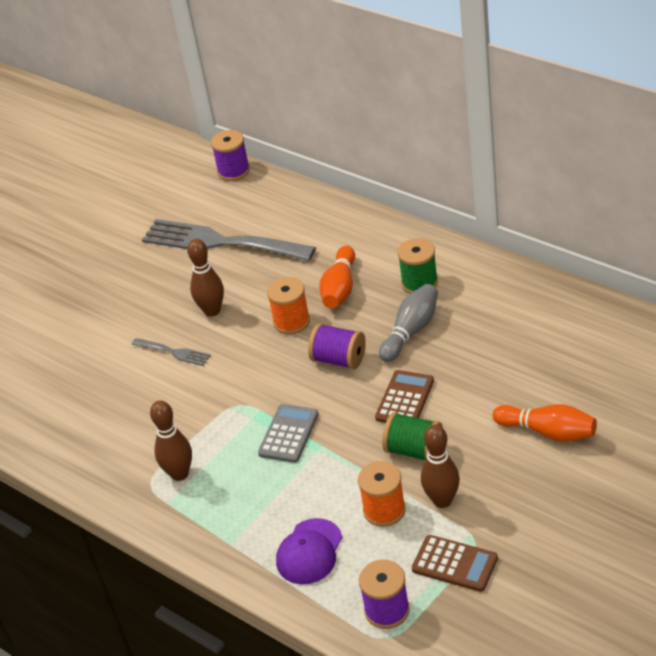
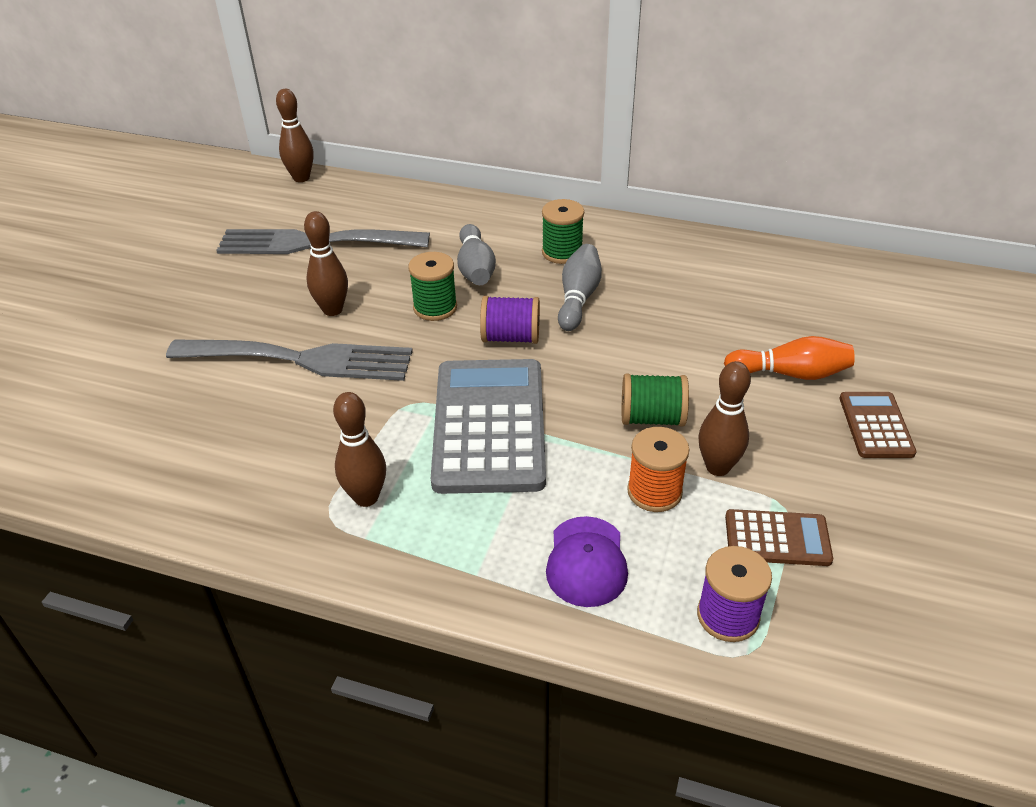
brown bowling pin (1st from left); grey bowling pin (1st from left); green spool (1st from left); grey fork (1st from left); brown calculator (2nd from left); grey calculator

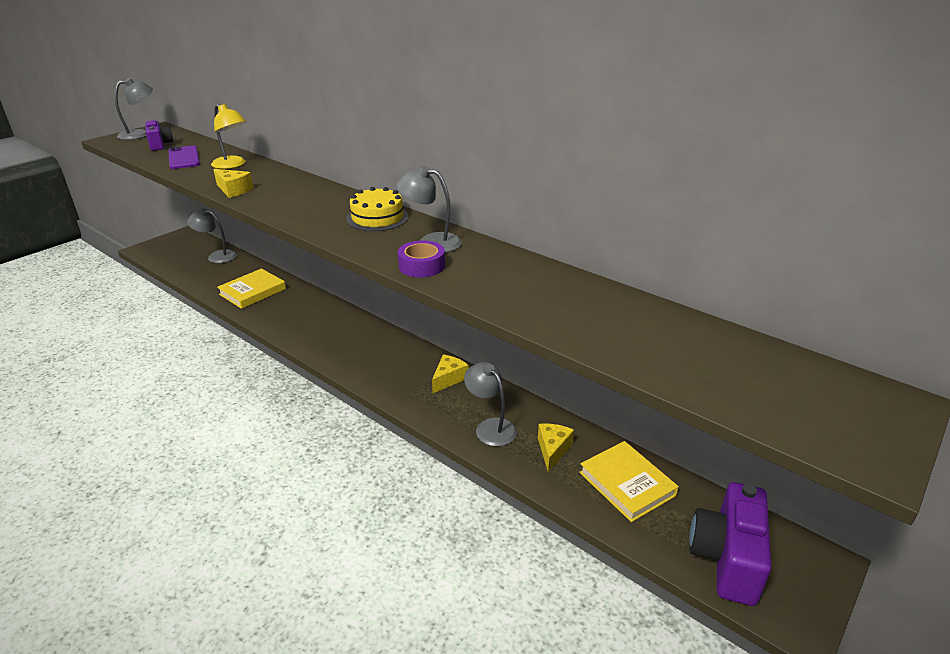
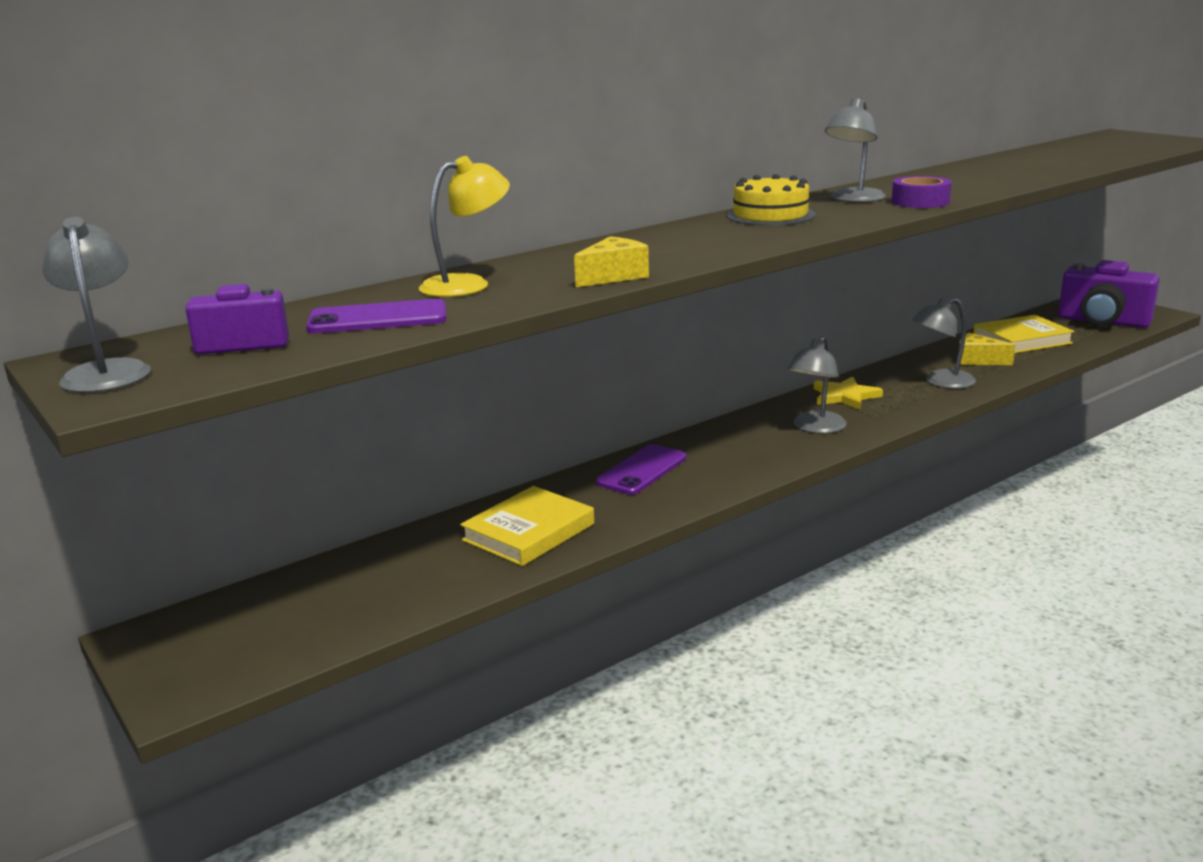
grey lamp (2nd from left); yellow book (1st from left); yellow star; purple phone (2nd from left)

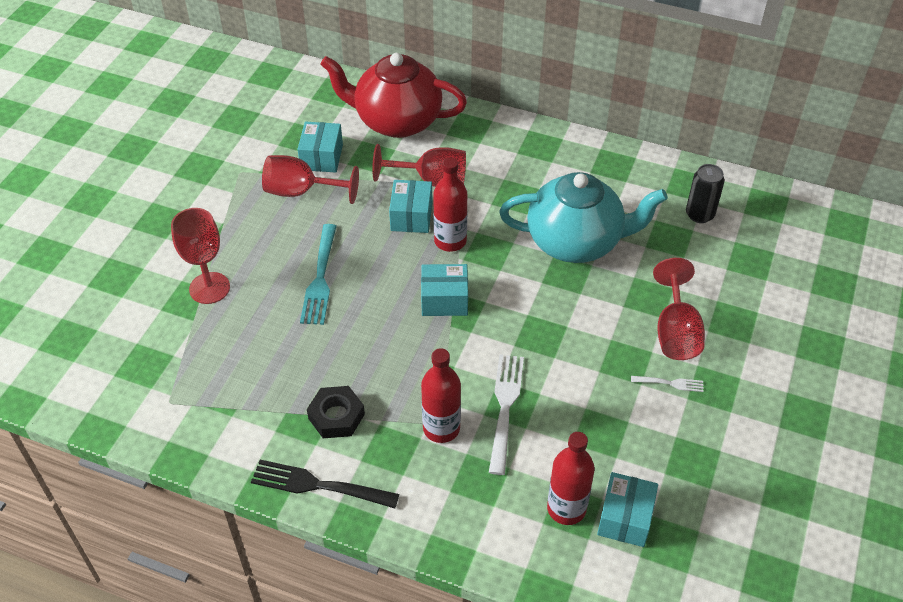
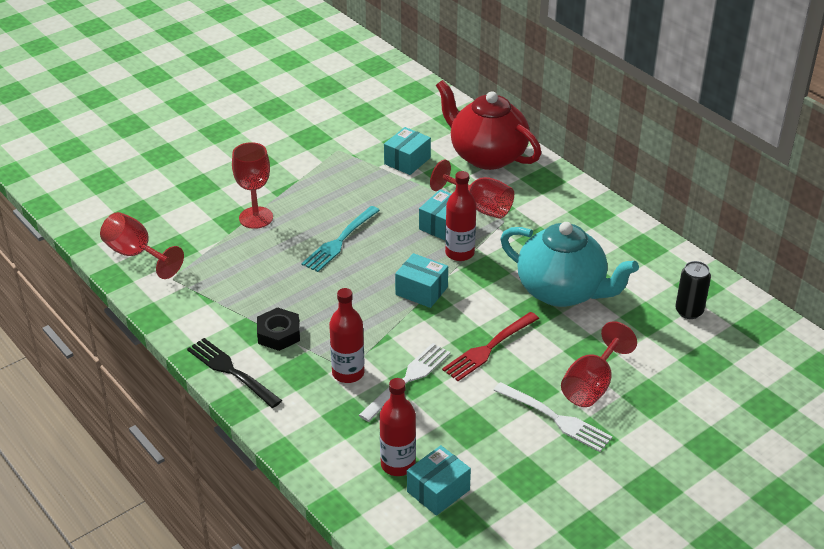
red goblet (1st from left); white fork (2nd from left); red fork

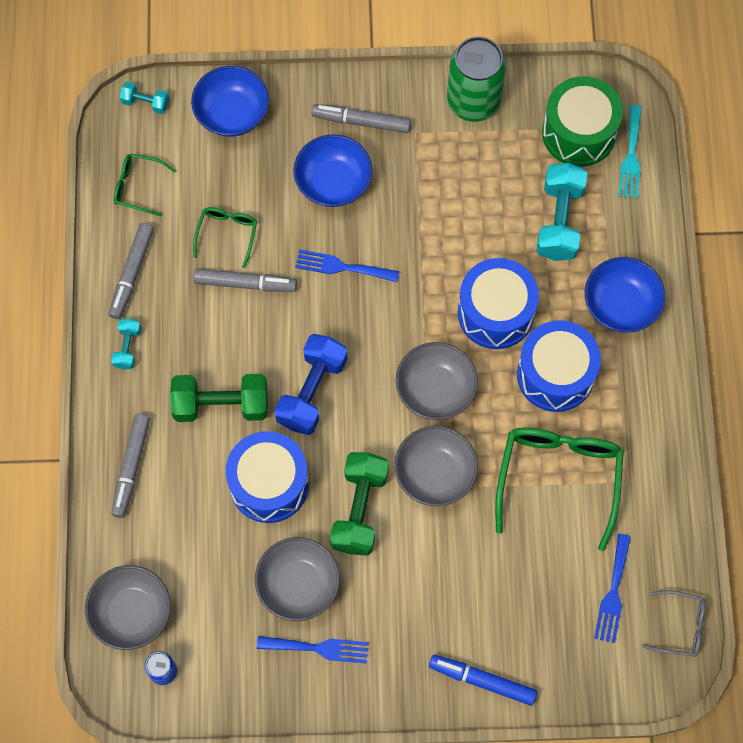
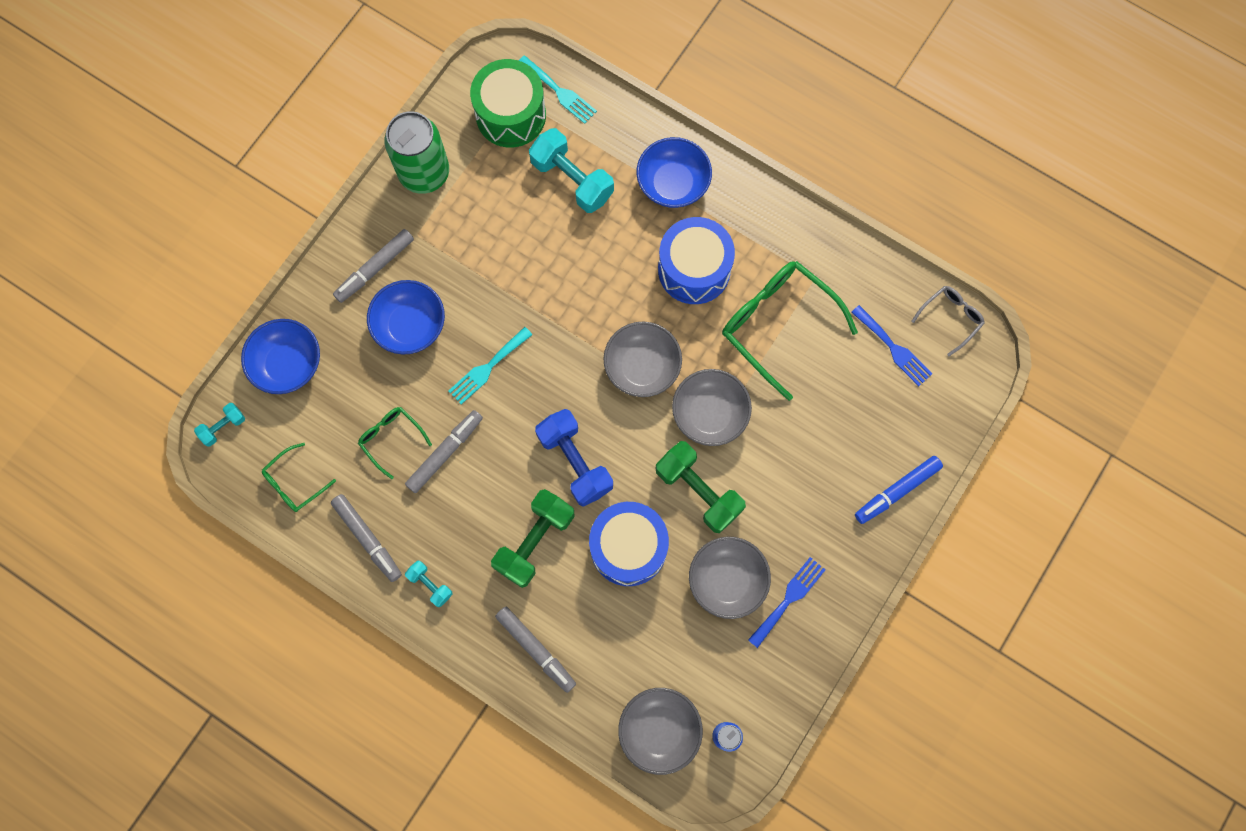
turquoise fork (1st from left); blue drum (2nd from left in the first image)

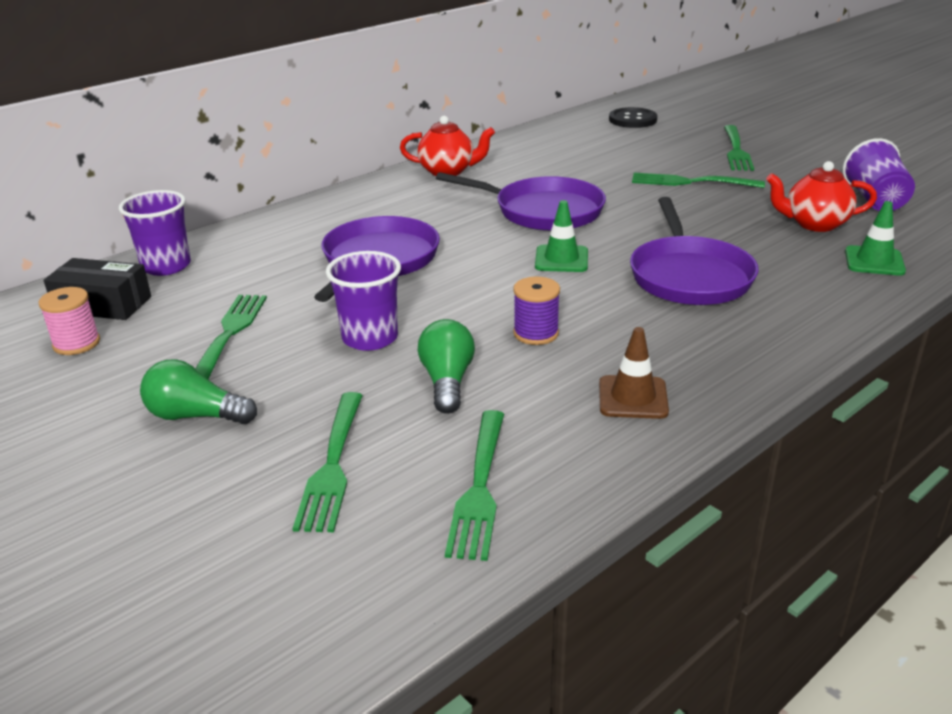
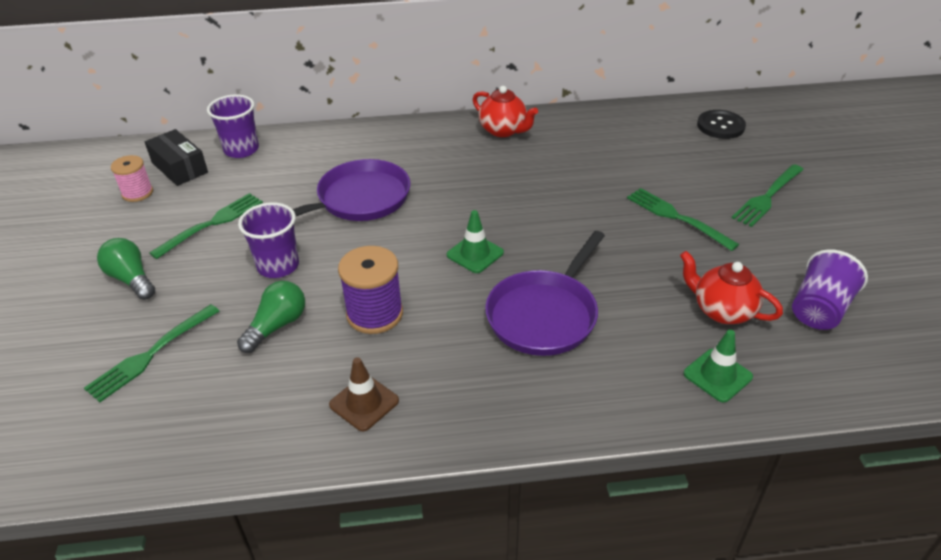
purple pan (2nd from left in the first image); purple spool; green fork (3rd from left in the first image)

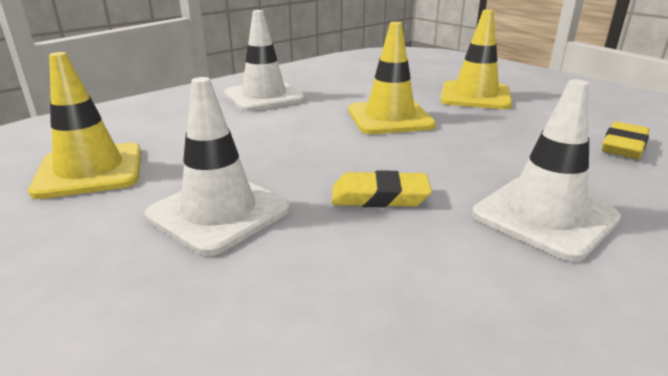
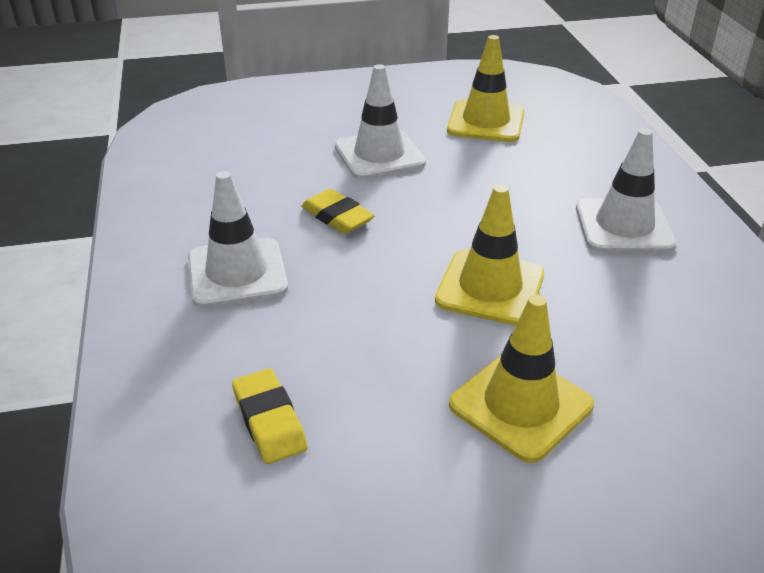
yellow eraser (2nd from left)

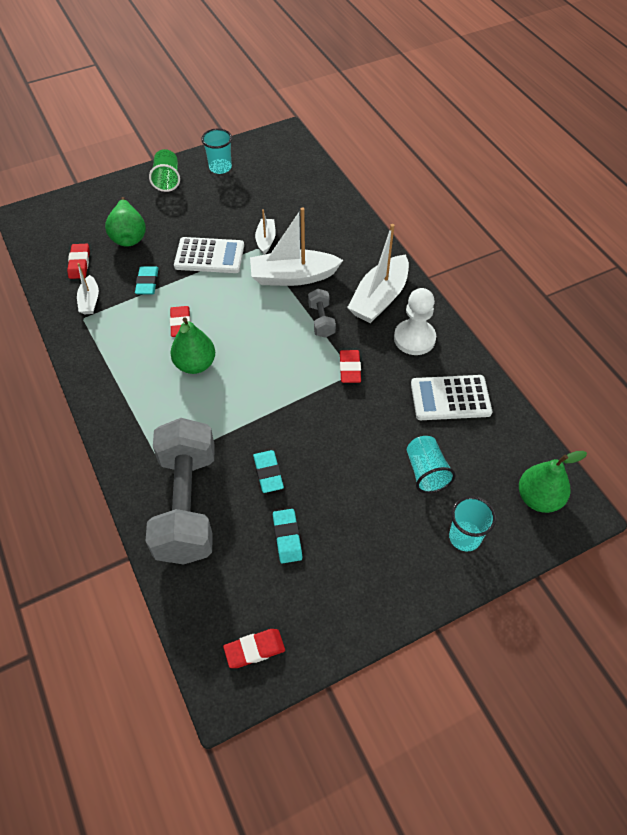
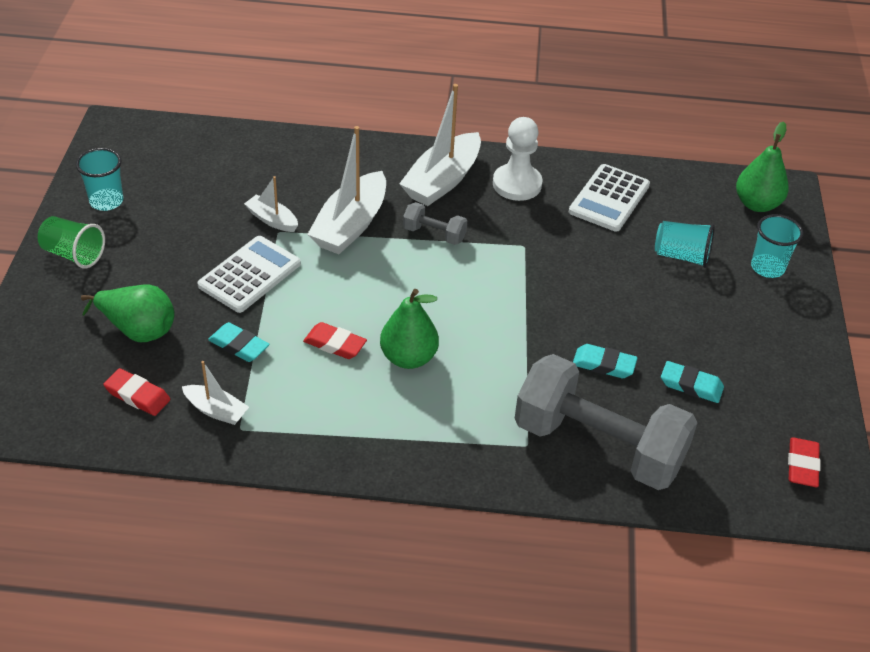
white boat (4th from left); red eraser (4th from left in the first image)

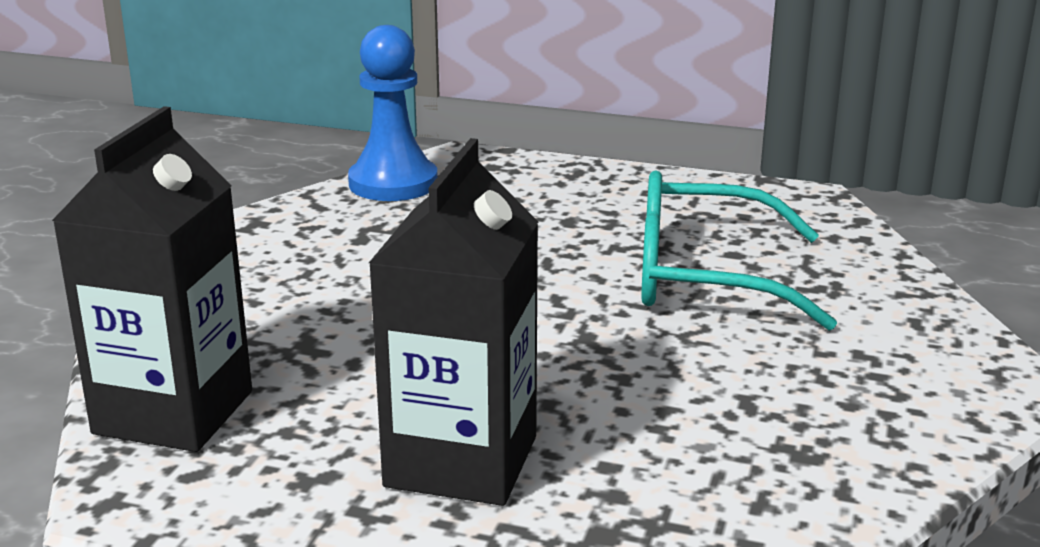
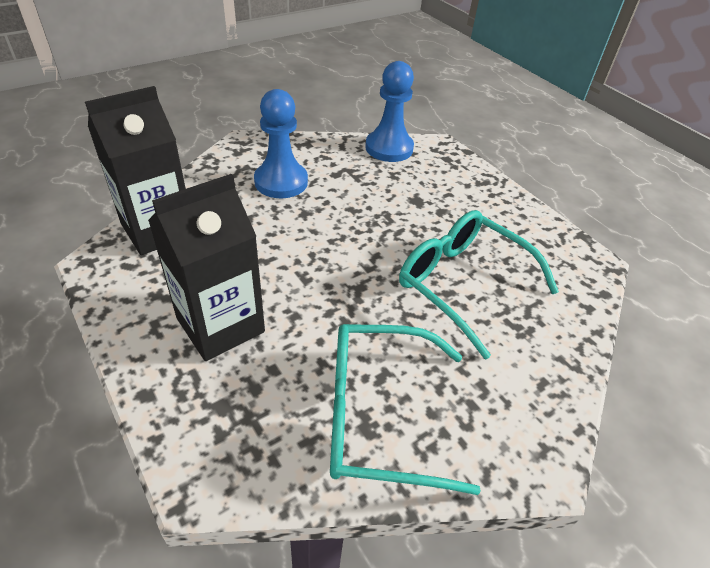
blue pawn (1st from left); turquoise glasses (1st from left)

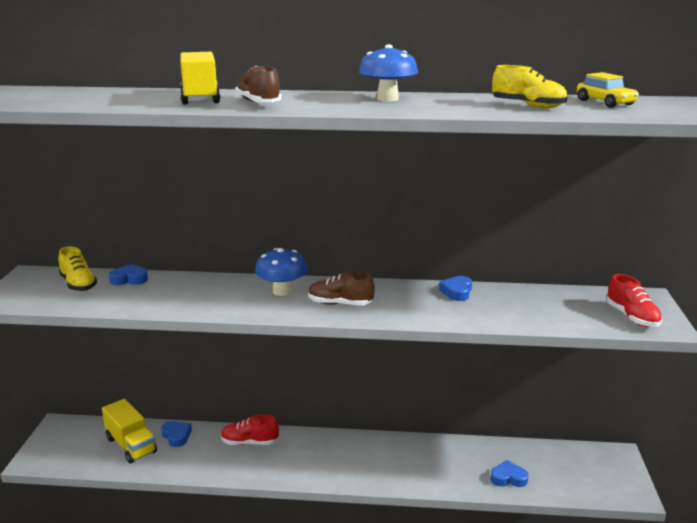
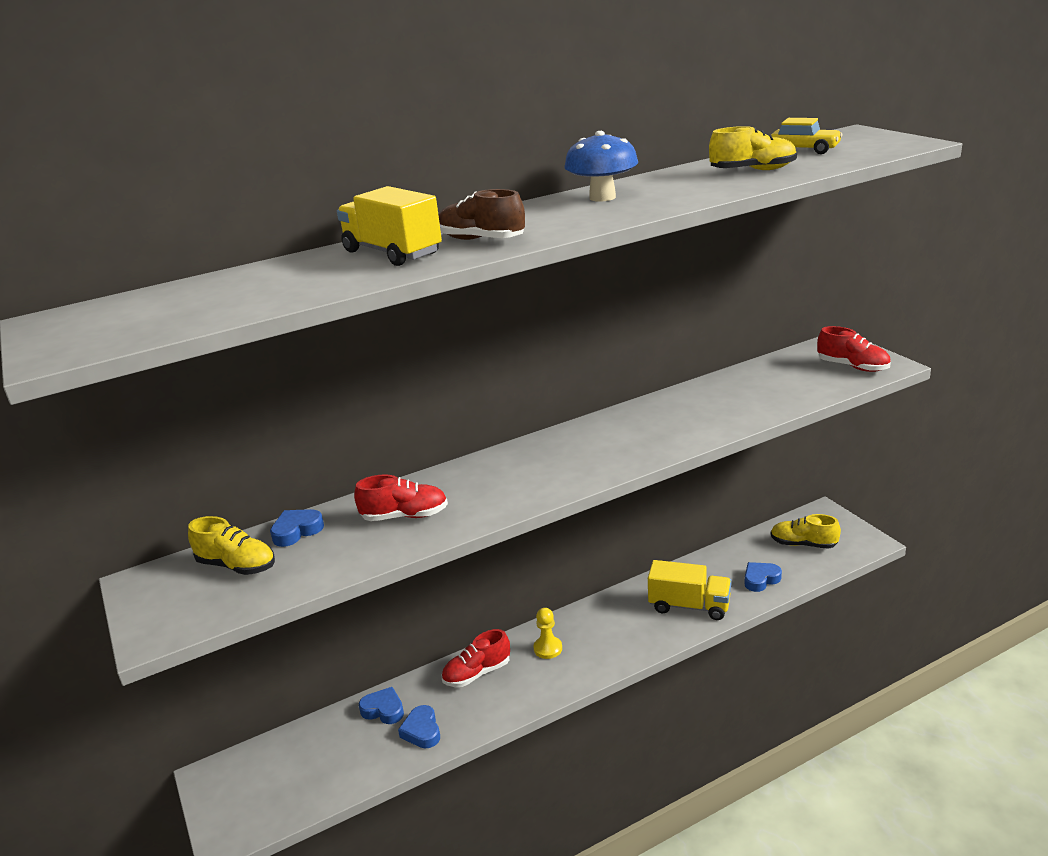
blue mushroom (1st from left in the first image); brown shoe (2nd from left in the first image); blue heart (3rd from left); yellow truck (2nd from left); red shoe (1st from left); yellow shoe (3rd from left); yellow pawn

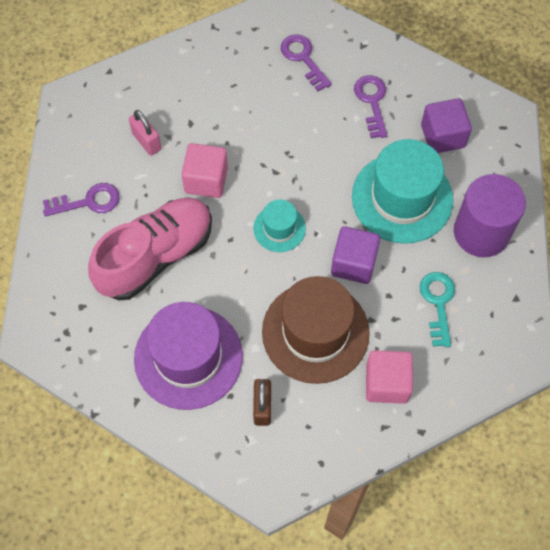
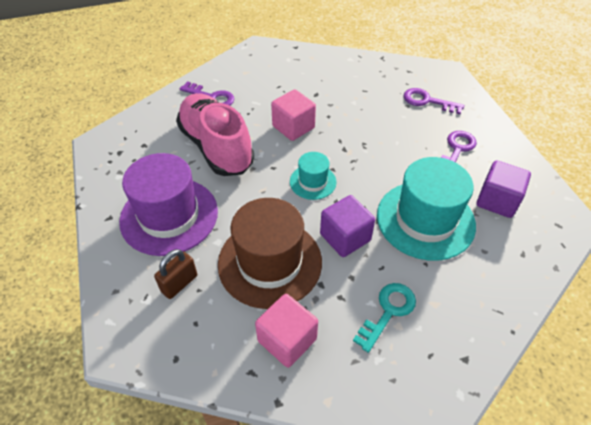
purple key (2nd from left); pink padlock; purple cylinder; pink shoe

